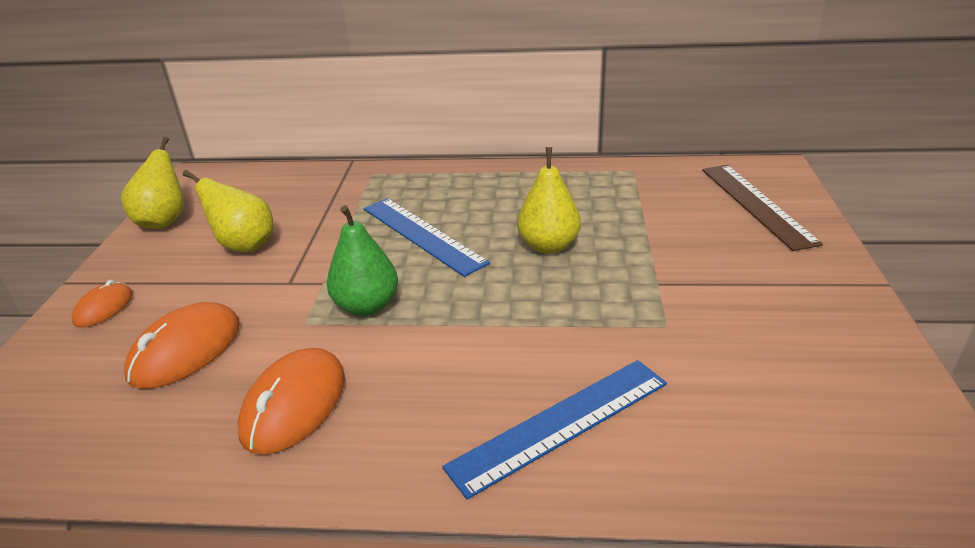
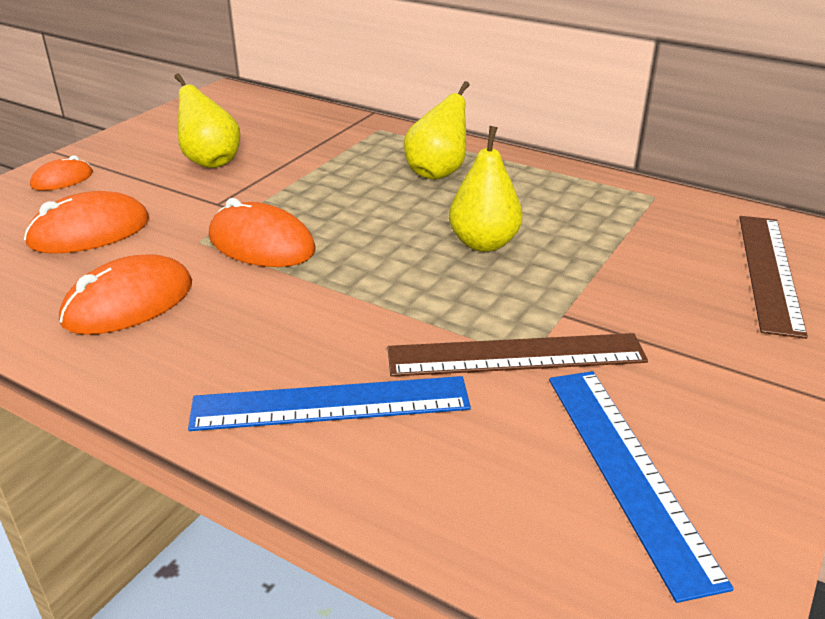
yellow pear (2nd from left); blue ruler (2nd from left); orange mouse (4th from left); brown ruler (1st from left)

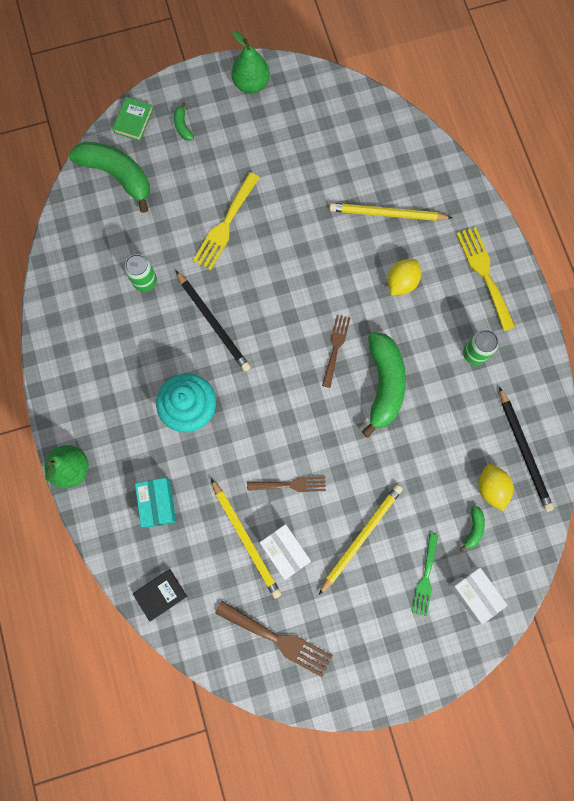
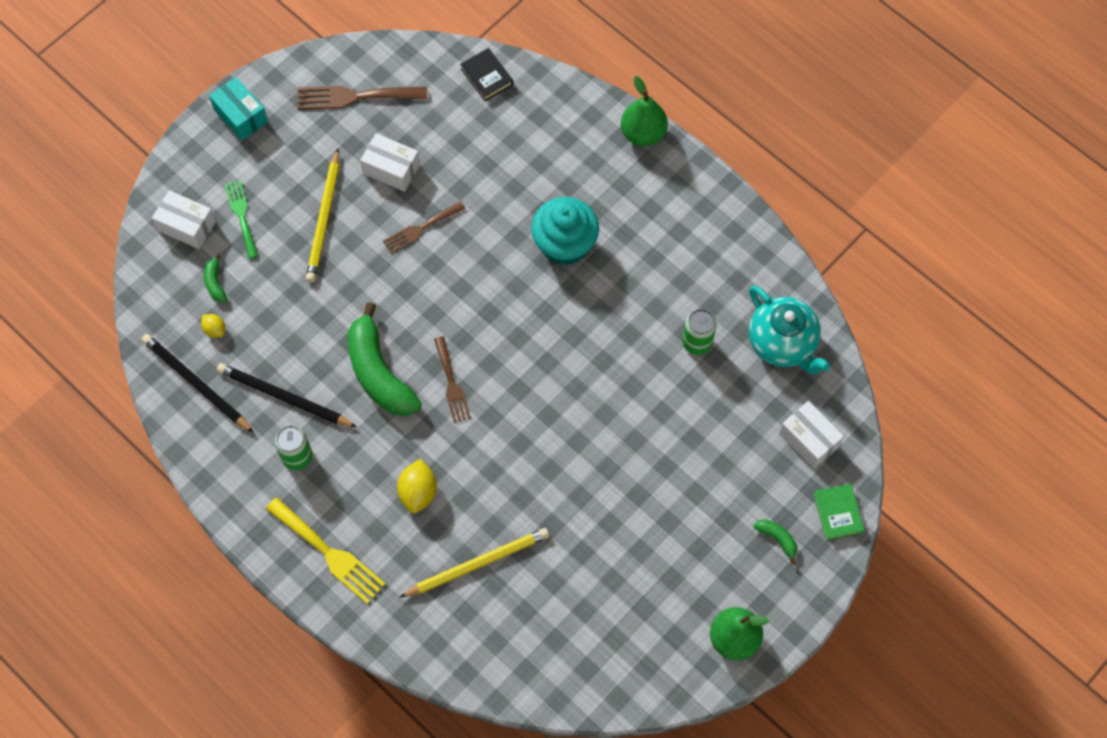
white box (3rd from left); yellow fork (1st from left in the first image); black pencil (2nd from left); yellow lemon (1st from left); turquoise box; yellow pencil (1st from left in the first image); black book; turquoise teapot

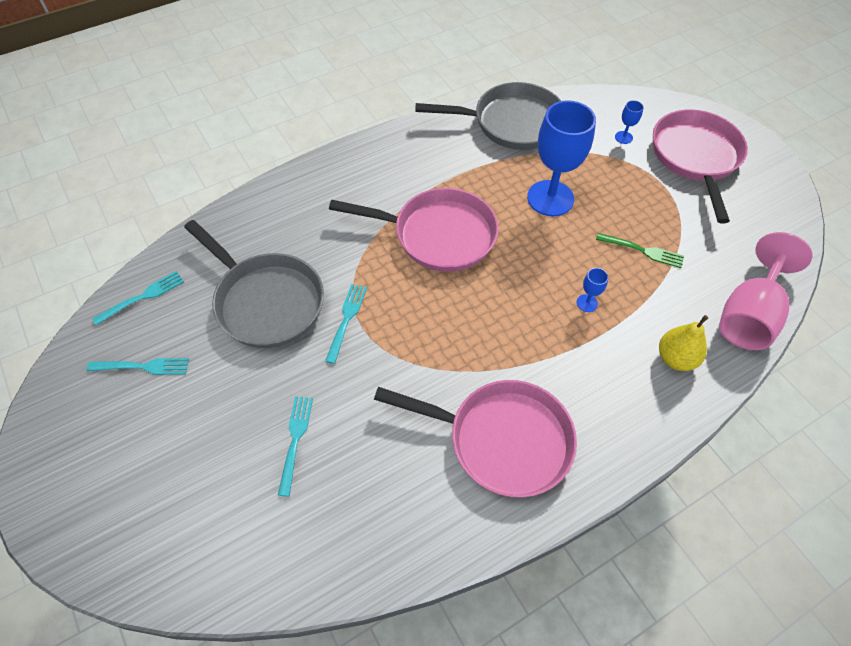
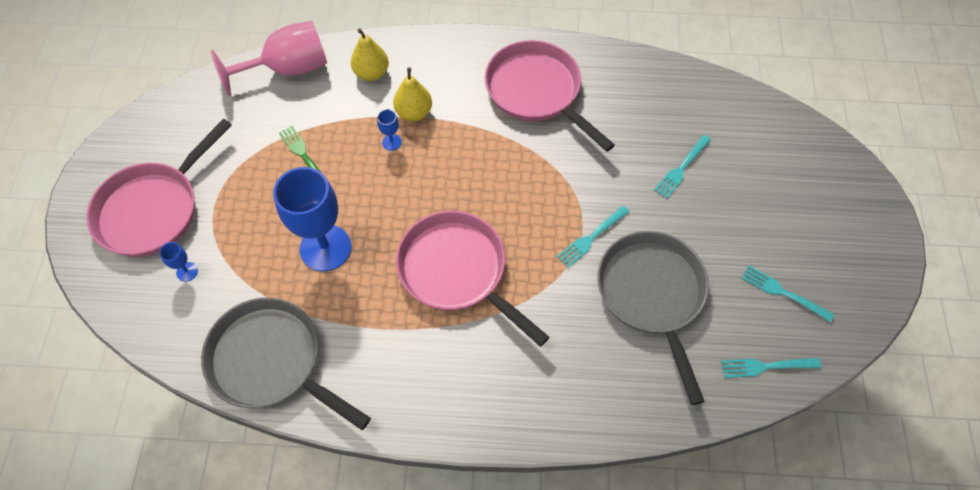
yellow pear (2nd from left)

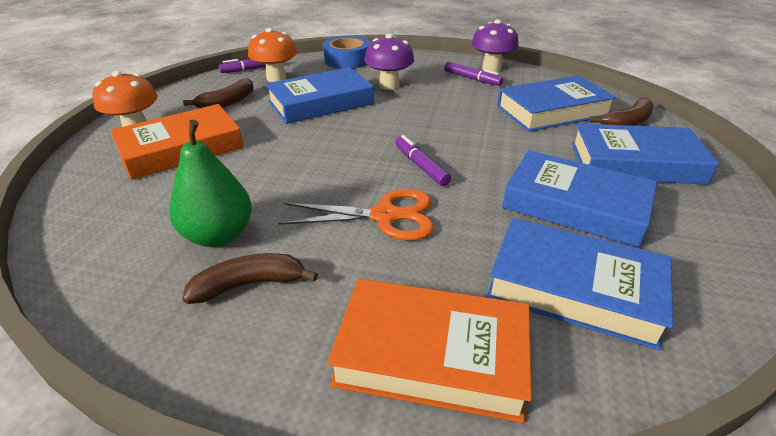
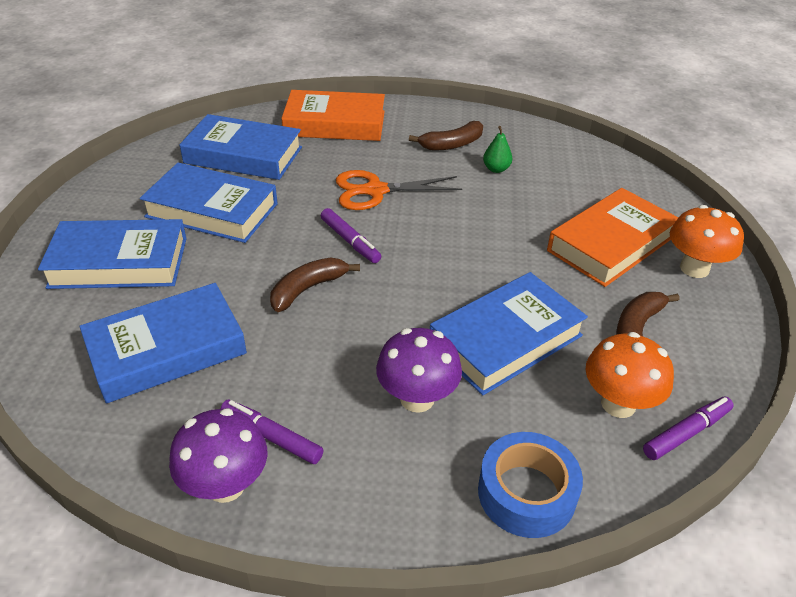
brown banana (1st from left); green pear

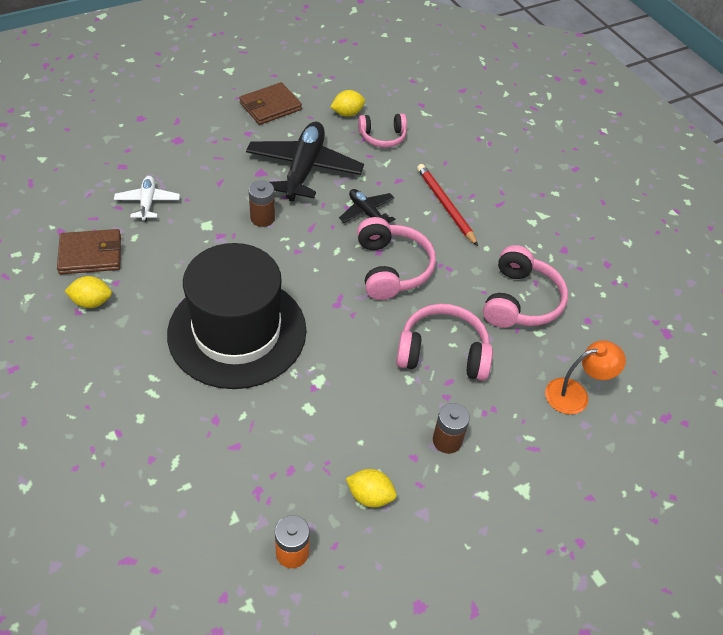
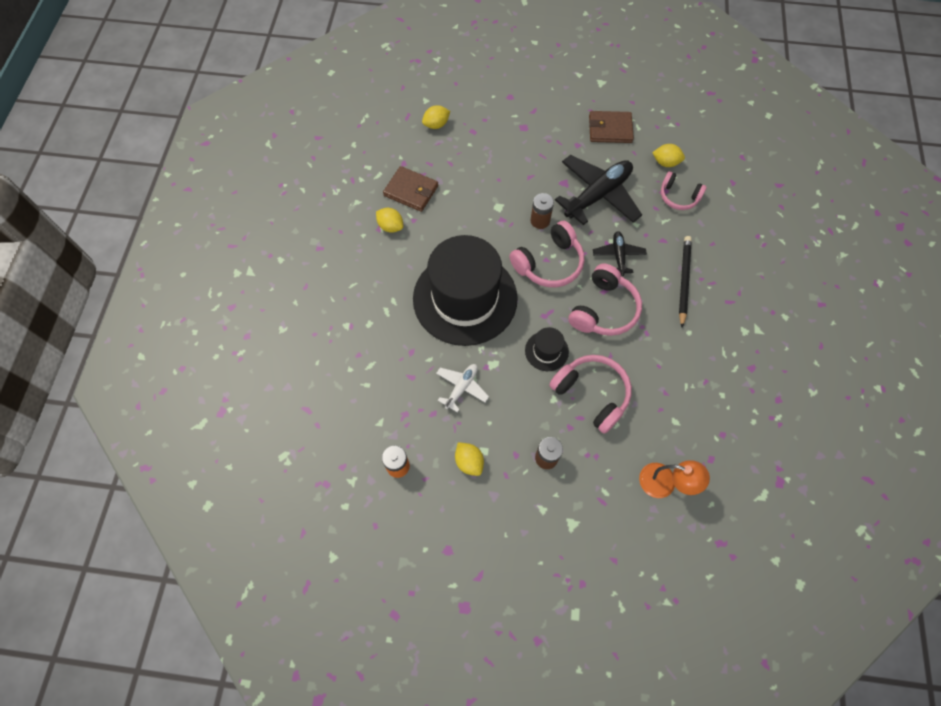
black pencil; white plane; pink headphones (1st from left); yellow lemon (2nd from left); black hat (2nd from left)

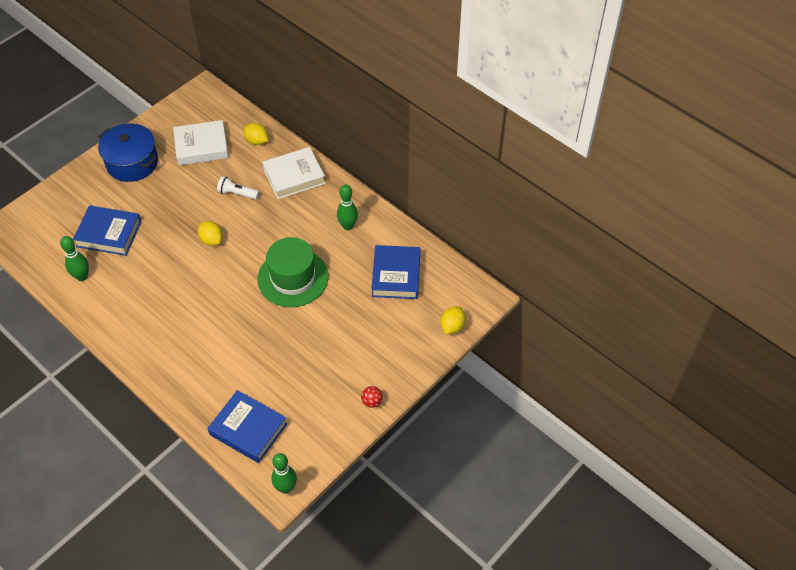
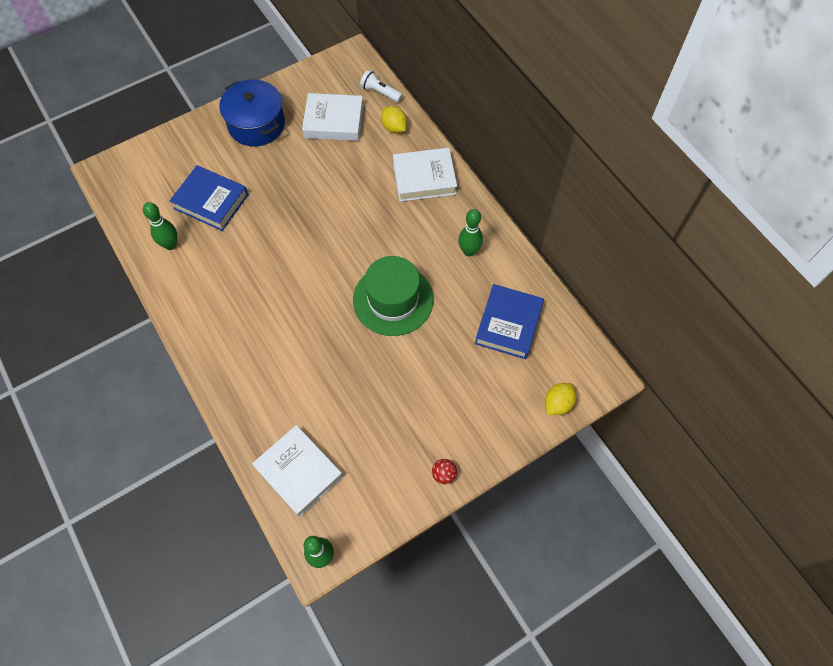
white flashlight; yellow lemon (1st from left in the first image); white book (1st from left)

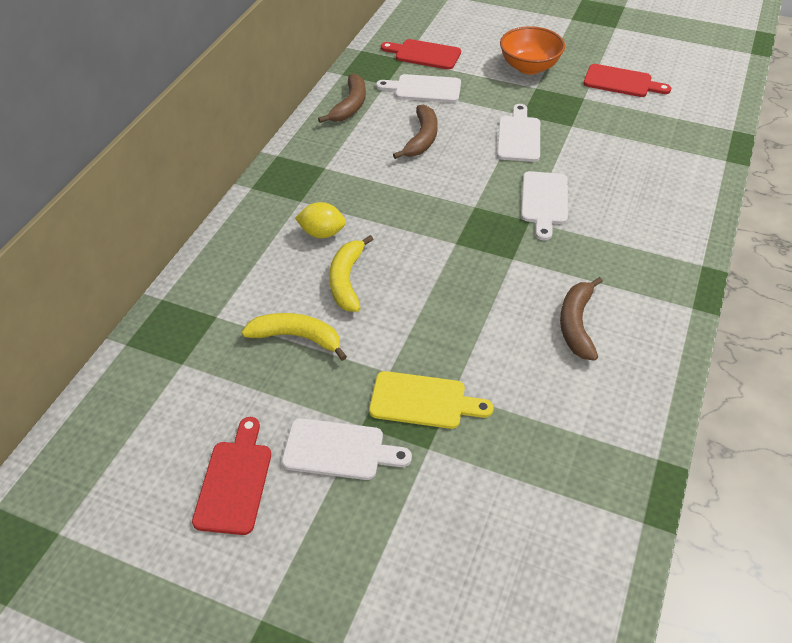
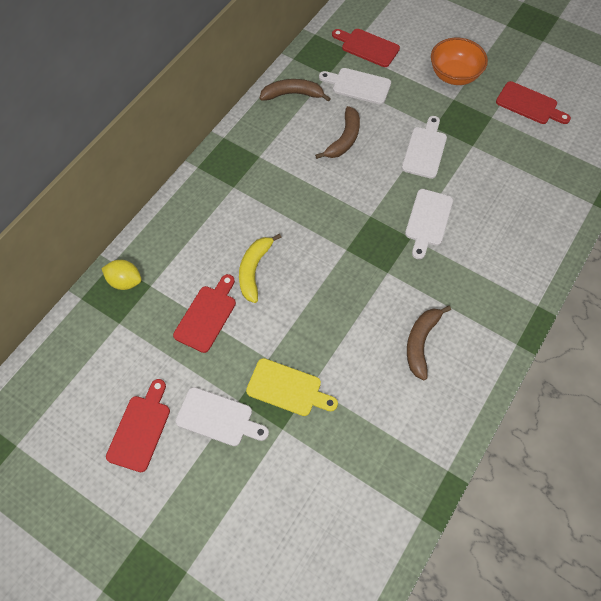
brown banana (1st from left); yellow lemon; red cutting board (2nd from left)

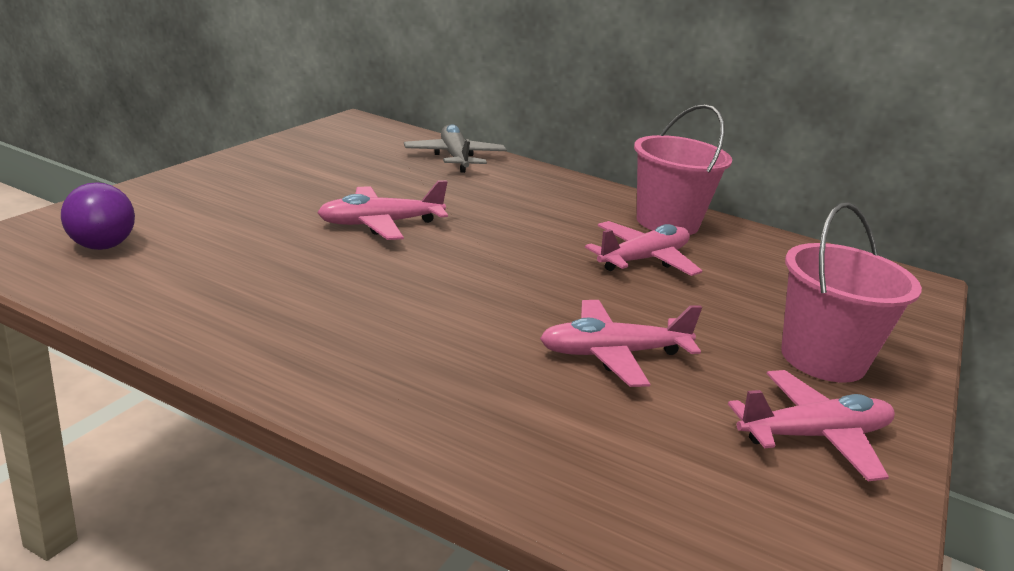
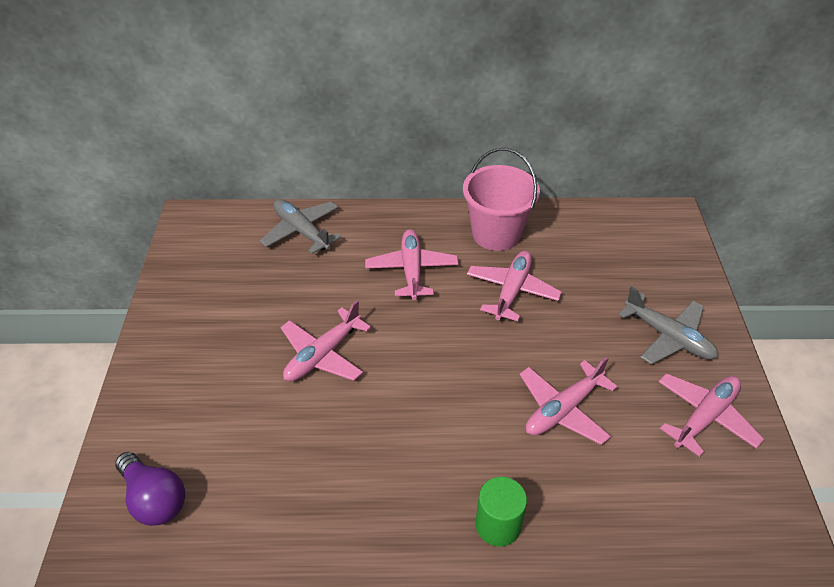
grey plane (2nd from left); pink plane (2nd from left); green cylinder

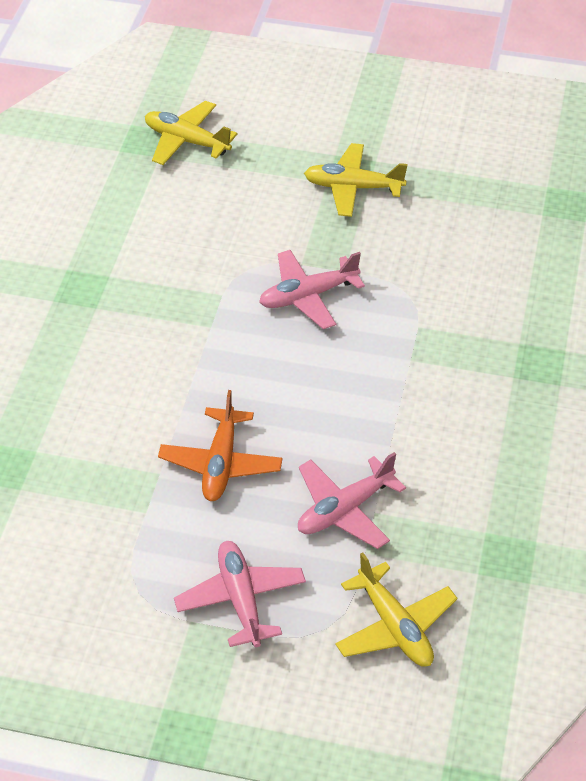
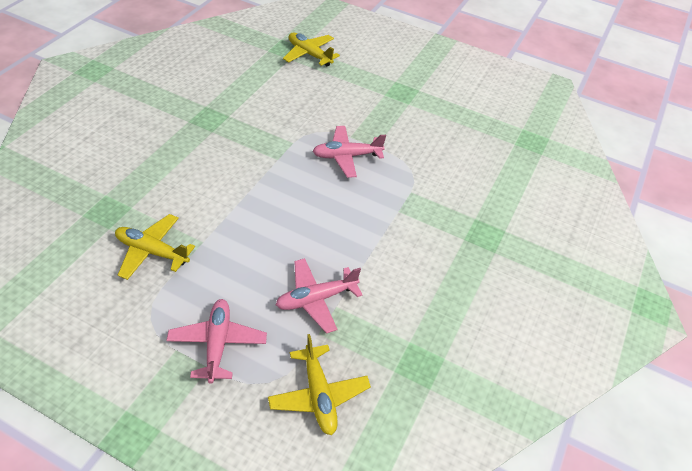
yellow plane (1st from left); orange plane

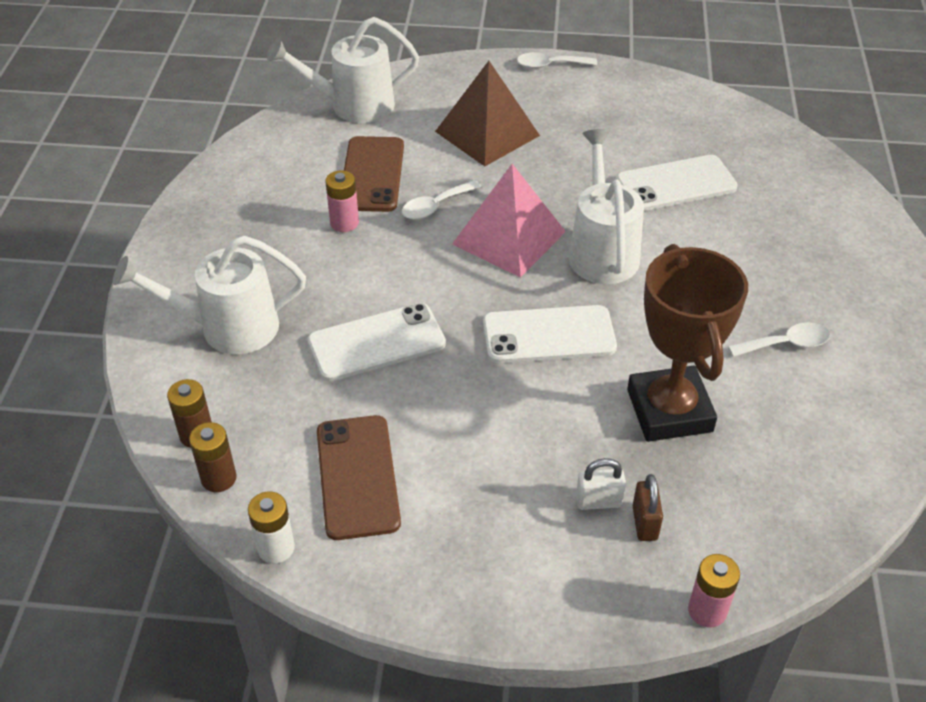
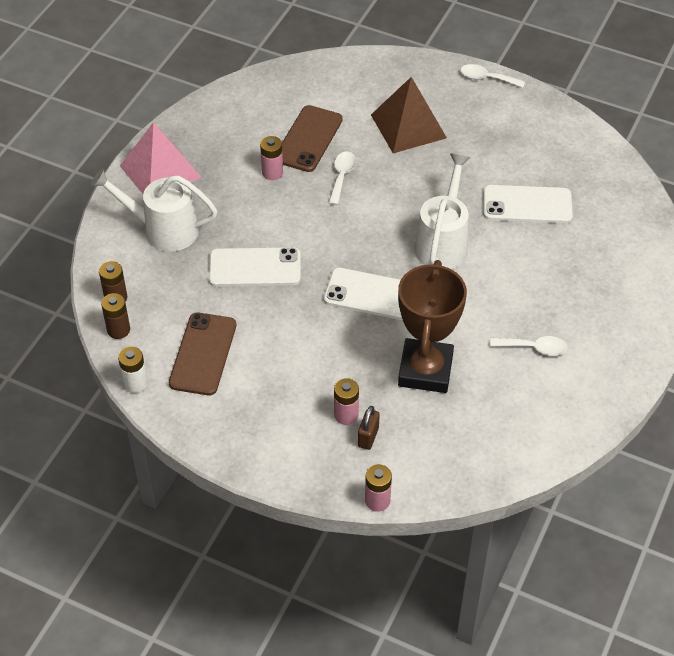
white watering can (2nd from left in the first image); pink pyramid; white spoon (1st from left); pink battery (2nd from left)

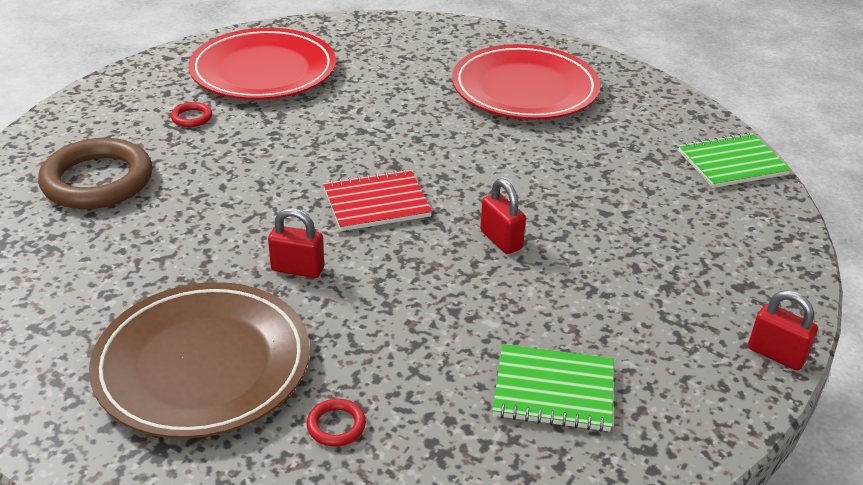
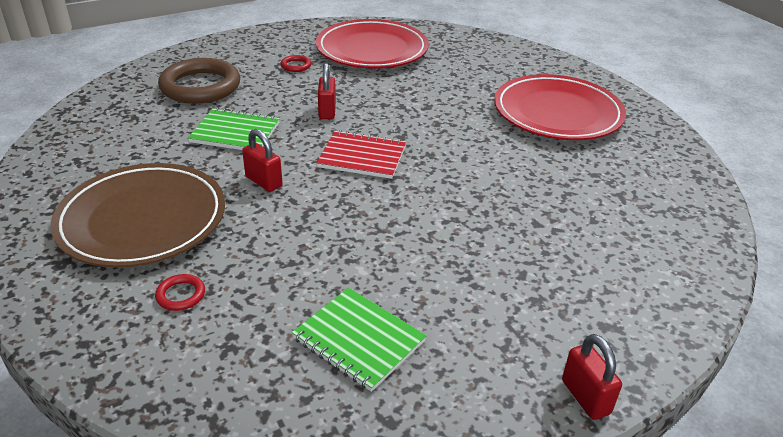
green notebook (1st from left); red padlock (2nd from left)

